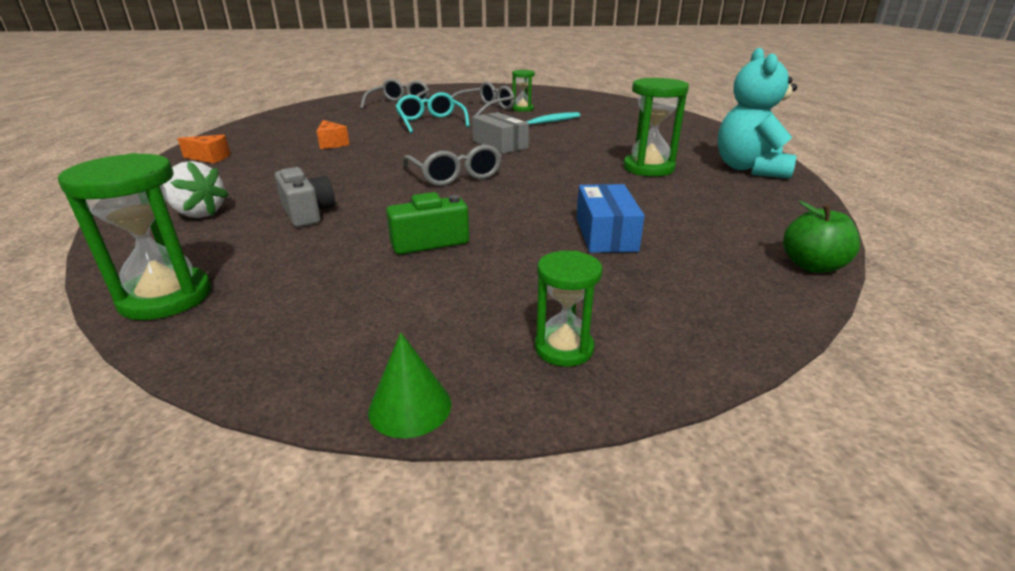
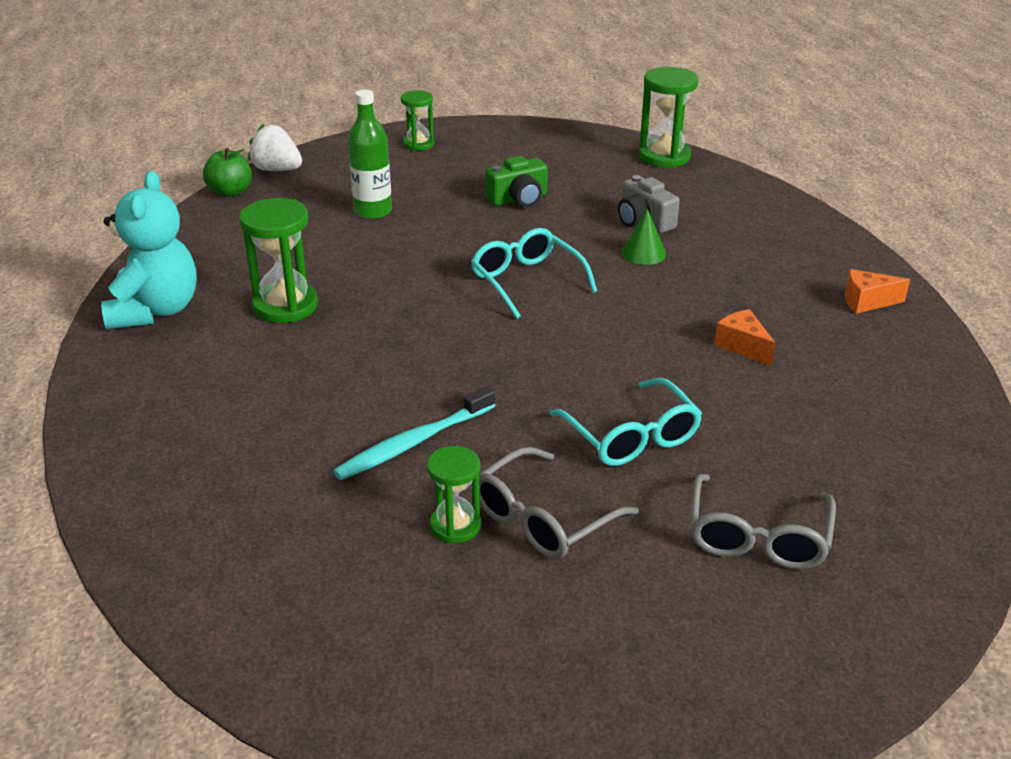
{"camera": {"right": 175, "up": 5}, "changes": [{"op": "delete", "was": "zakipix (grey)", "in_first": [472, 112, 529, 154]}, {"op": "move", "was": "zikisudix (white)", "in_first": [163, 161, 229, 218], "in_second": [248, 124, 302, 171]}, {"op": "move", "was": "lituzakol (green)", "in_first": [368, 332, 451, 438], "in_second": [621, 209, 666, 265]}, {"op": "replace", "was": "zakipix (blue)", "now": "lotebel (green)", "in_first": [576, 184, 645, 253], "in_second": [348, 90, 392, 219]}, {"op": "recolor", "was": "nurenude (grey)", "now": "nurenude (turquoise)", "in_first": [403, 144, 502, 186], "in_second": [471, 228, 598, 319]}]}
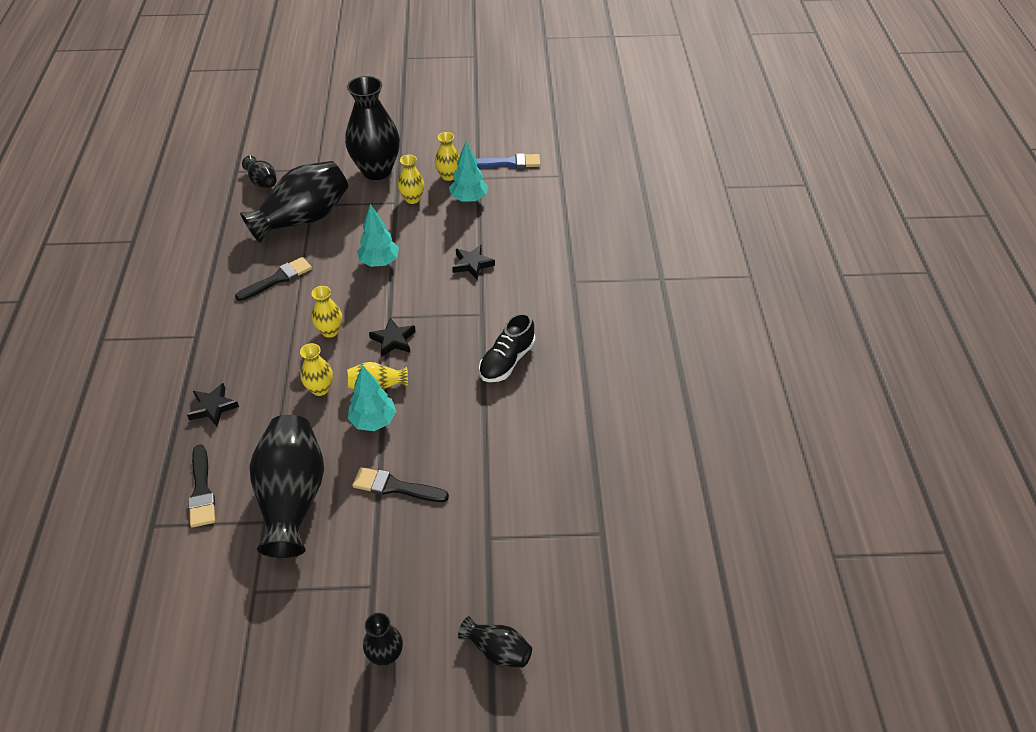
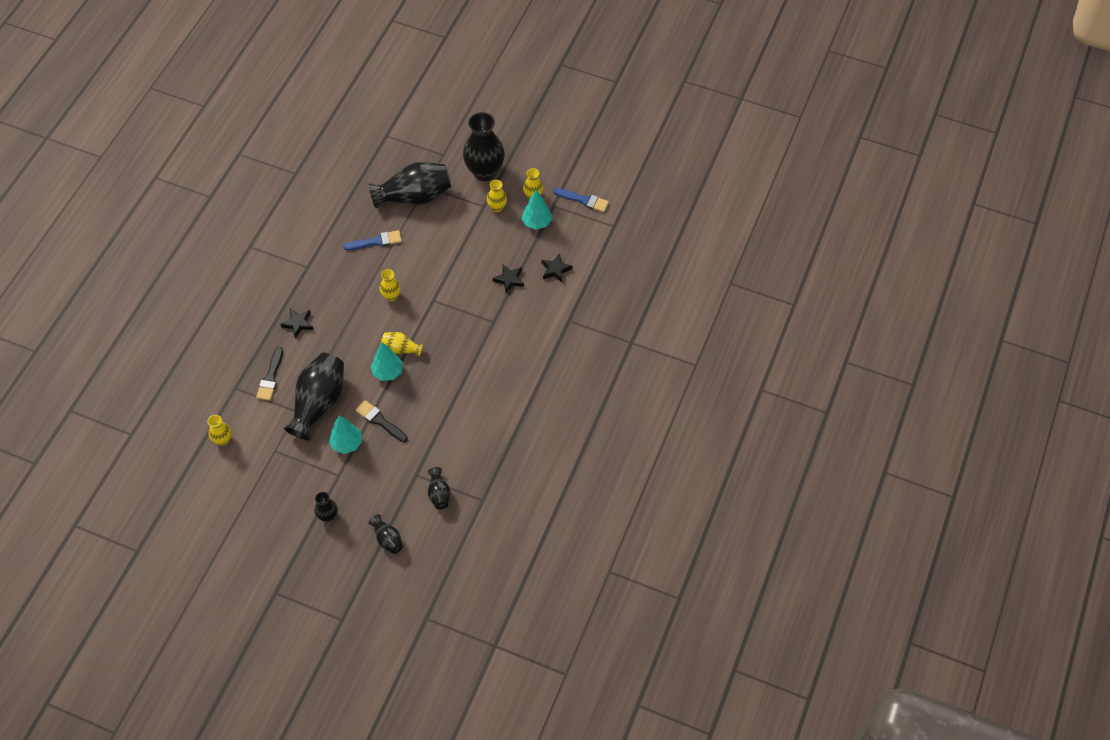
{"camera": {"right": 25, "up": 10}, "changes": [{"op": "delete", "was": "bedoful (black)", "in_first": [479, 313, 535, 382]}, {"op": "move", "was": "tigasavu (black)", "in_first": [242, 156, 277, 188], "in_second": [428, 467, 451, 509]}, {"op": "move", "was": "tigasavu (yellow)", "in_first": [300, 343, 333, 396], "in_second": [208, 415, 231, 446]}, {"op": "move", "was": "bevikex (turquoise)", "in_first": [357, 204, 399, 267], "in_second": [329, 416, 362, 454]}, {"op": "move", "was": "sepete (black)", "in_first": [369, 318, 416, 357], "in_second": [541, 254, 573, 283]}, {"op": "recolor", "was": "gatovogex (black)", "now": "gatovogex (blue)", "in_first": [235, 257, 312, 301], "in_second": [343, 230, 402, 250]}]}
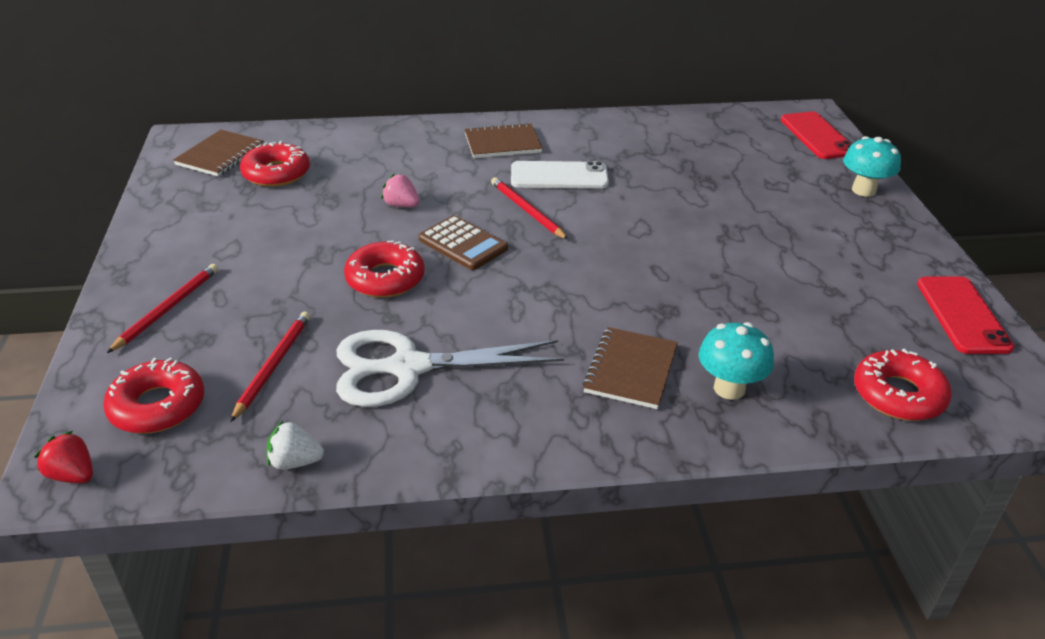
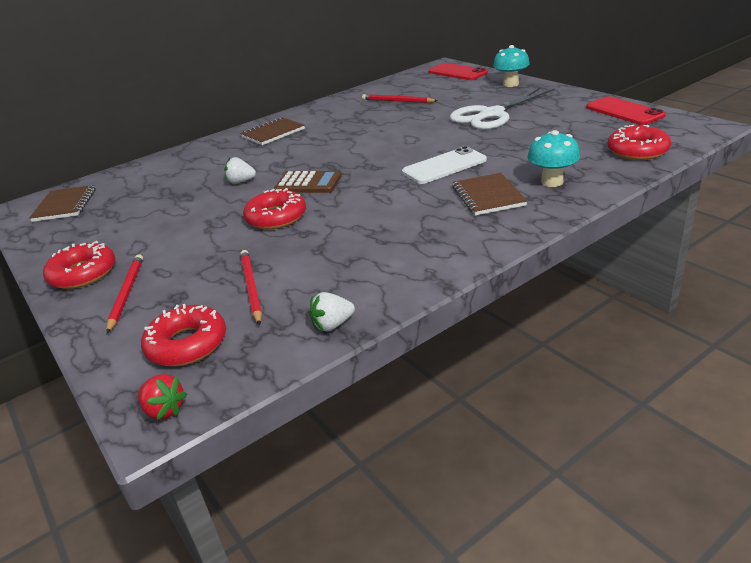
{"camera": {"right": -25, "up": -5}, "changes": [{"op": "move", "was": "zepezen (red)", "in_first": [240, 141, 310, 187], "in_second": [43, 241, 115, 289]}, {"op": "move", "was": "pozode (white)", "in_first": [336, 330, 564, 407], "in_second": [450, 87, 554, 130]}, {"op": "move", "was": "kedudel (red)", "in_first": [491, 177, 568, 240], "in_second": [362, 94, 438, 103]}, {"op": "move", "was": "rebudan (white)", "in_first": [511, 161, 609, 189], "in_second": [402, 146, 487, 184]}, {"op": "recolor", "was": "zikisudix (pink)", "now": "zikisudix (white)", "in_first": [381, 174, 420, 207], "in_second": [225, 157, 256, 184]}, {"op": "rotate", "was": "zikisudix (red)", "in_first": [35, 431, 93, 483], "in_second": [138, 374, 187, 420], "clockwise": -150}]}
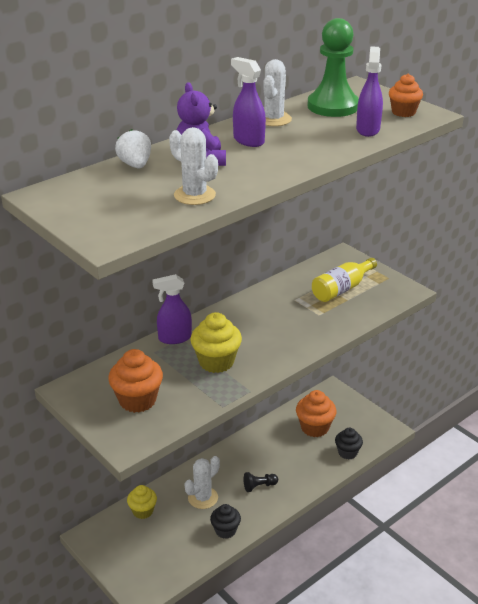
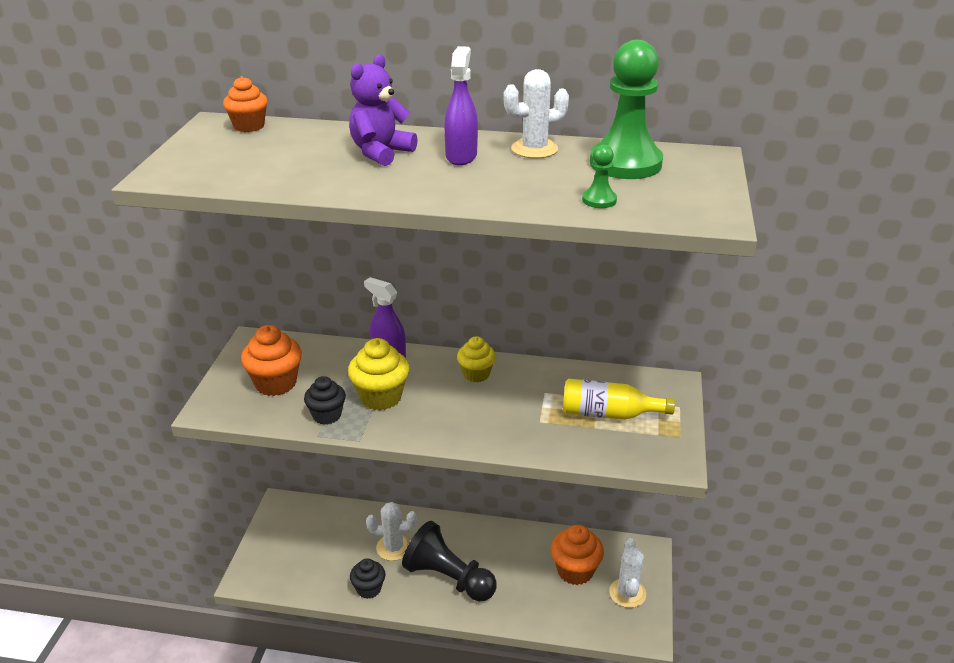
{"camera": {"right": 50, "up": 0}, "changes": [{"op": "delete", "was": "zikisudix (white)", "in_first": [115, 129, 151, 168]}, {"op": "move", "was": "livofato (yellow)", "in_first": [127, 485, 157, 519], "in_second": [457, 336, 496, 382]}, {"op": "move", "was": "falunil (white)", "in_first": [169, 127, 218, 205], "in_second": [609, 538, 646, 608]}, {"op": "move", "was": "livofato (black)", "in_first": [335, 428, 363, 460], "in_second": [304, 376, 346, 425]}, {"op": "move", "was": "livofato (orange)", "in_first": [389, 74, 423, 117], "in_second": [223, 76, 268, 132]}, {"op": "replace", "was": "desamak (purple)", "now": "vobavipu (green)", "in_first": [356, 46, 383, 137], "in_second": [582, 145, 617, 208]}, {"op": "resize", "was": "vobavipu (black)", "in_first": [244, 472, 278, 492], "in_second": [402, 521, 497, 601], "ratio": 2.26}]}
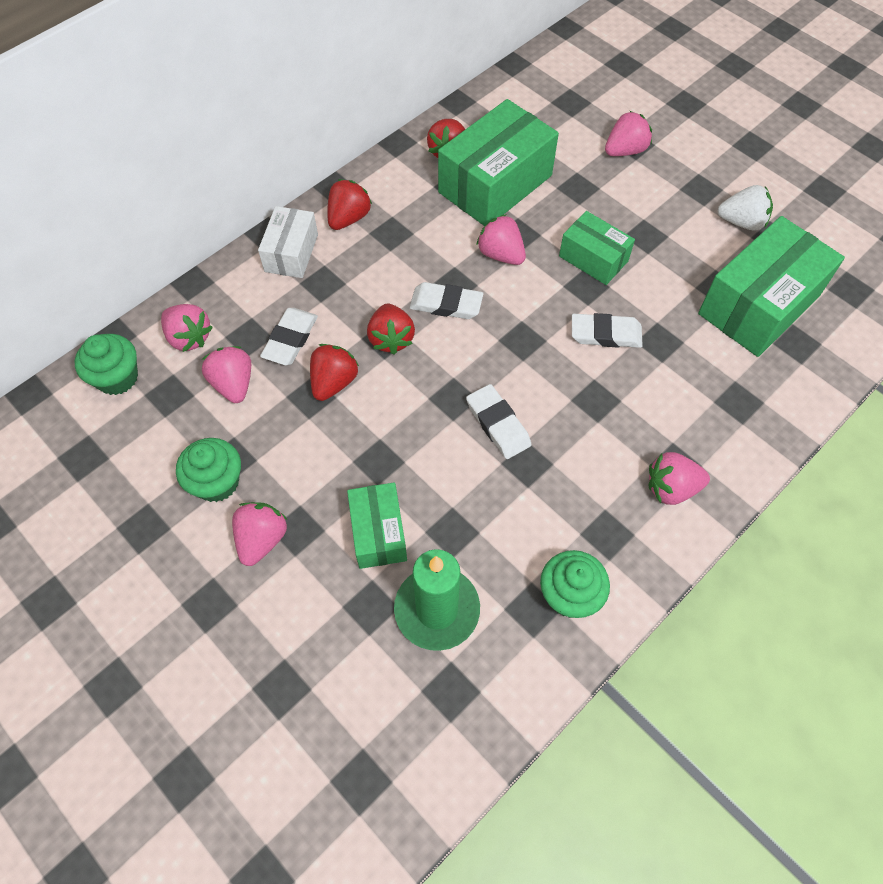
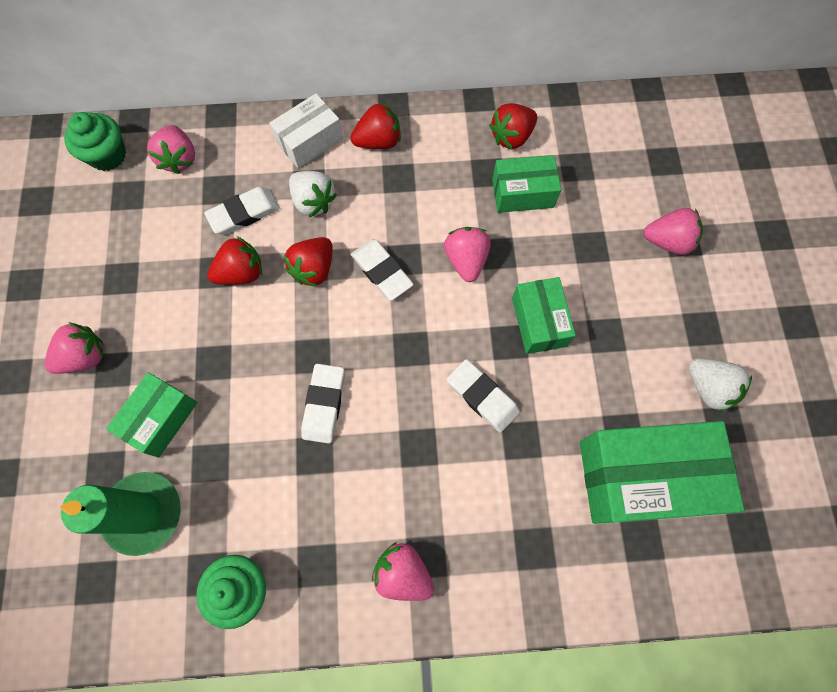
{"camera": {"right": 40, "up": 10}, "changes": [{"op": "delete", "was": "livofato (green)", "in_first": [176, 438, 241, 502]}, {"op": "delete", "was": "zikisudix (pink)", "in_first": [202, 346, 251, 403]}, {"op": "insert", "now": "zikisudix (white)", "in_second": [289, 171, 337, 217]}, {"op": "resize", "was": "zakipix (green)", "in_first": [438, 99, 559, 226], "in_second": [492, 155, 561, 213], "ratio": 0.56}]}
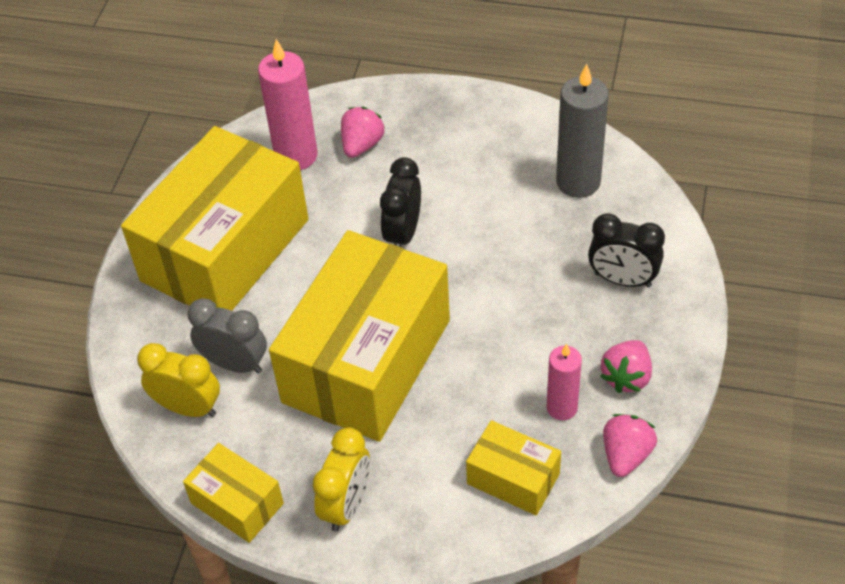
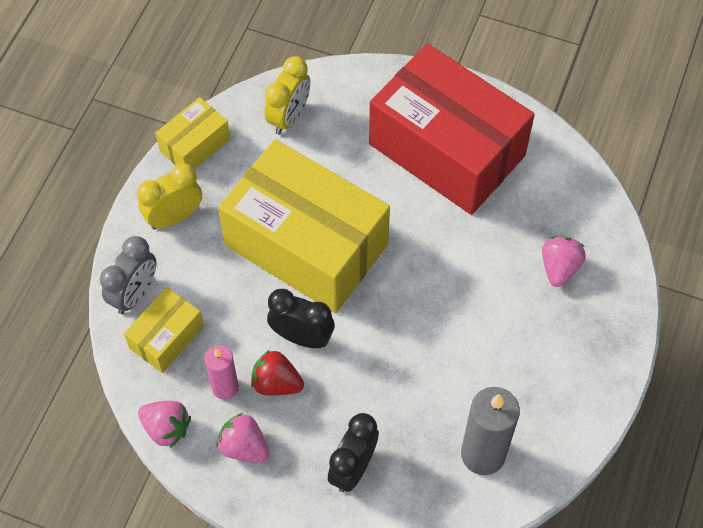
{"camera": {"right": 95, "up": 10}, "changes": [{"op": "delete", "was": "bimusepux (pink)", "in_first": [258, 39, 318, 170]}, {"op": "insert", "now": "zikisudix (red)", "in_second": [251, 350, 304, 396]}, {"op": "move", "was": "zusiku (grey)", "in_first": [188, 298, 267, 373], "in_second": [100, 236, 157, 314]}, {"op": "move", "was": "zusiku (black)", "in_first": [380, 157, 421, 247], "in_second": [267, 289, 335, 348]}, {"op": "recolor", "was": "zakipix (yellow)", "now": "zakipix (red)", "in_first": [121, 126, 309, 311], "in_second": [369, 44, 535, 215]}, {"op": "rotate", "was": "zusiku (yellow)", "in_first": [313, 428, 370, 532], "in_second": [137, 163, 202, 230], "clockwise": 120}, {"op": "rotate", "was": "zikisudix (pink)", "in_first": [341, 107, 385, 158], "in_second": [542, 236, 586, 287], "clockwise": -105}]}
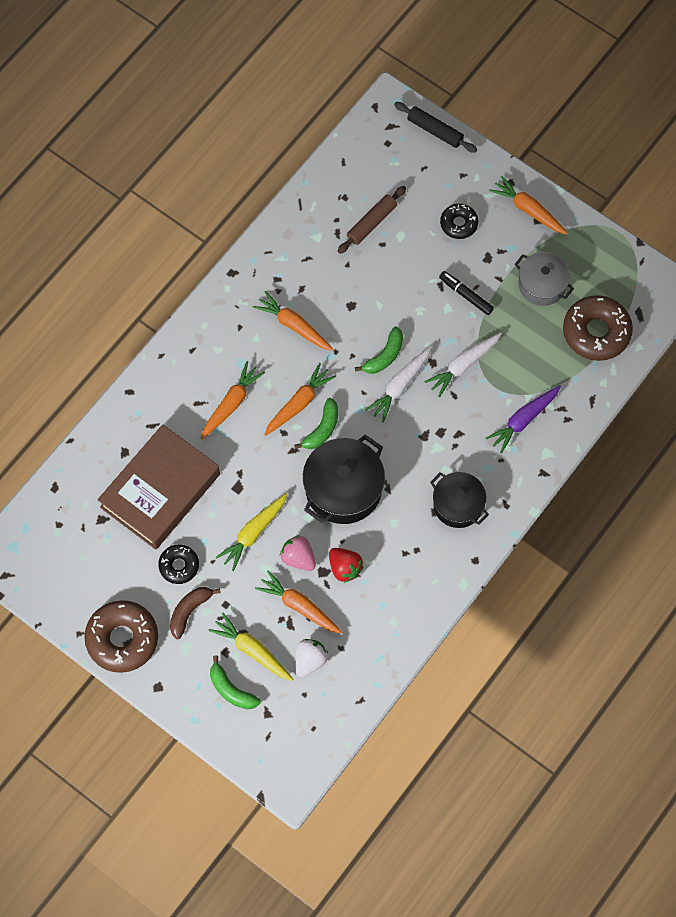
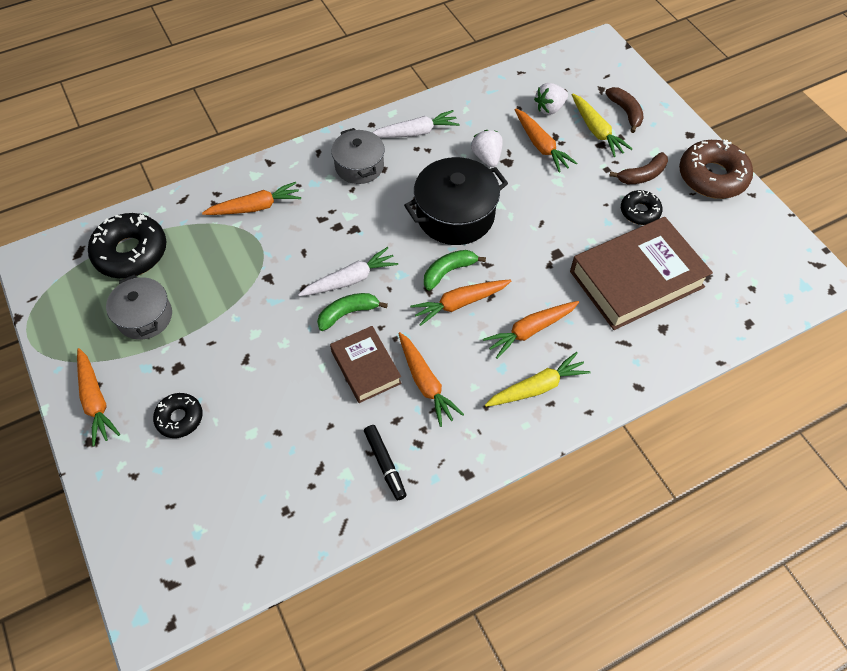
{"camera": {"right": -155, "up": -10}, "changes": [{"op": "delete", "was": "zikisudix (pink)", "in_first": [280, 535, 316, 571]}, {"op": "delete", "was": "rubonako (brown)", "in_first": [338, 186, 406, 254]}, {"op": "delete", "was": "rubonako (black)", "in_first": [394, 102, 477, 153]}, {"op": "insert", "now": "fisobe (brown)", "in_second": [330, 326, 402, 403]}, {"op": "move", "was": "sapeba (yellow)", "in_first": [216, 493, 288, 571], "in_second": [485, 352, 591, 407]}, {"op": "move", "was": "sapeba (white)", "in_first": [424, 332, 502, 397], "in_second": [372, 110, 459, 138]}, {"op": "move", "was": "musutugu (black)", "in_first": [439, 271, 494, 315], "in_second": [364, 425, 406, 500]}, {"op": "recolor", "was": "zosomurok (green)", "now": "zosomurok (brown)", "in_first": [210, 655, 261, 709], "in_second": [605, 87, 644, 133]}, {"op": "recolor", "was": "zikisudix (red)", "now": "zikisudix (white)", "in_first": [329, 548, 363, 583], "in_second": [471, 130, 503, 167]}, {"op": "recolor", "was": "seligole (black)", "now": "seligole (grey)", "in_first": [430, 472, 489, 528], "in_second": [331, 128, 385, 184]}, {"op": "recolor", "was": "sapeba (purple)", "now": "sapeba (orange)", "in_first": [486, 385, 561, 454], "in_second": [202, 182, 301, 215]}, {"op": "recolor", "was": "zepezen (brown)", "now": "zepezen (black)", "in_first": [563, 295, 633, 361], "in_second": [88, 213, 166, 278]}]}
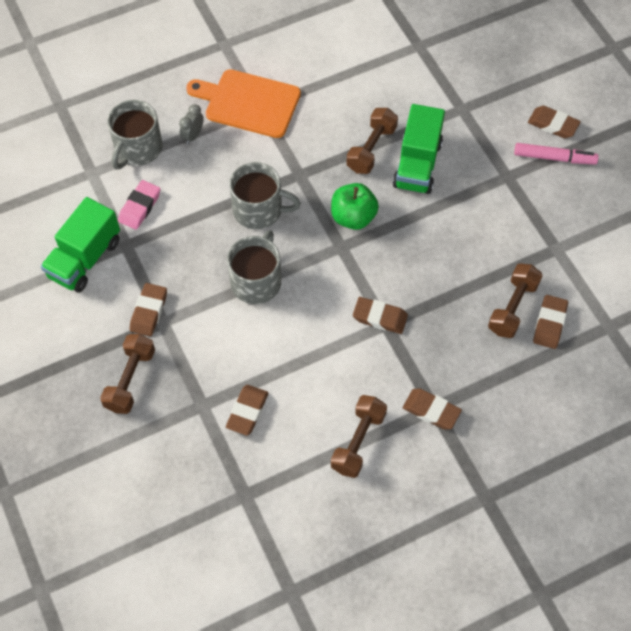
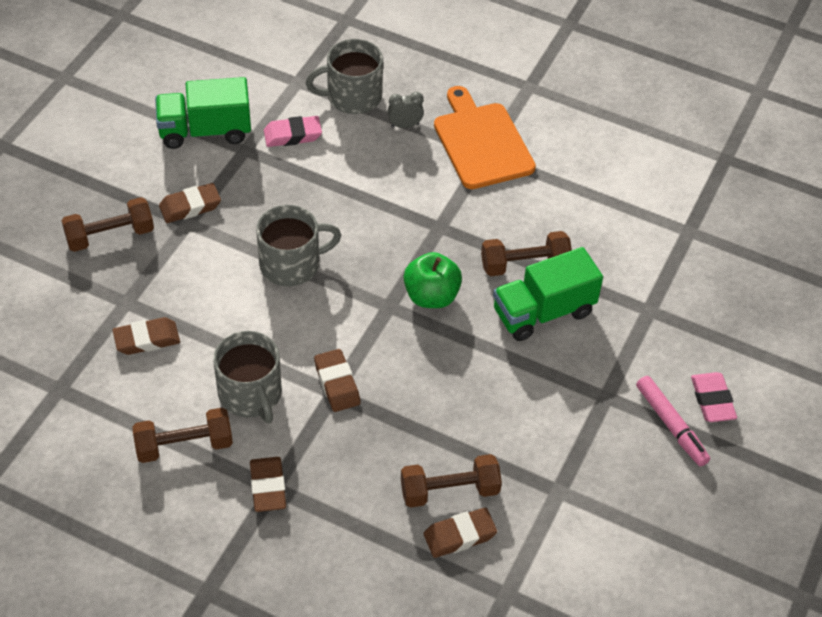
{"camera": {"right": 50, "up": -10}, "changes": [{"op": "move", "was": "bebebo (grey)", "in_first": [229, 162, 301, 229], "in_second": [213, 331, 282, 423]}, {"op": "recolor", "was": "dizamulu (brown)", "now": "dizamulu (pink)", "in_first": [528, 106, 581, 138], "in_second": [691, 372, 737, 422]}]}
